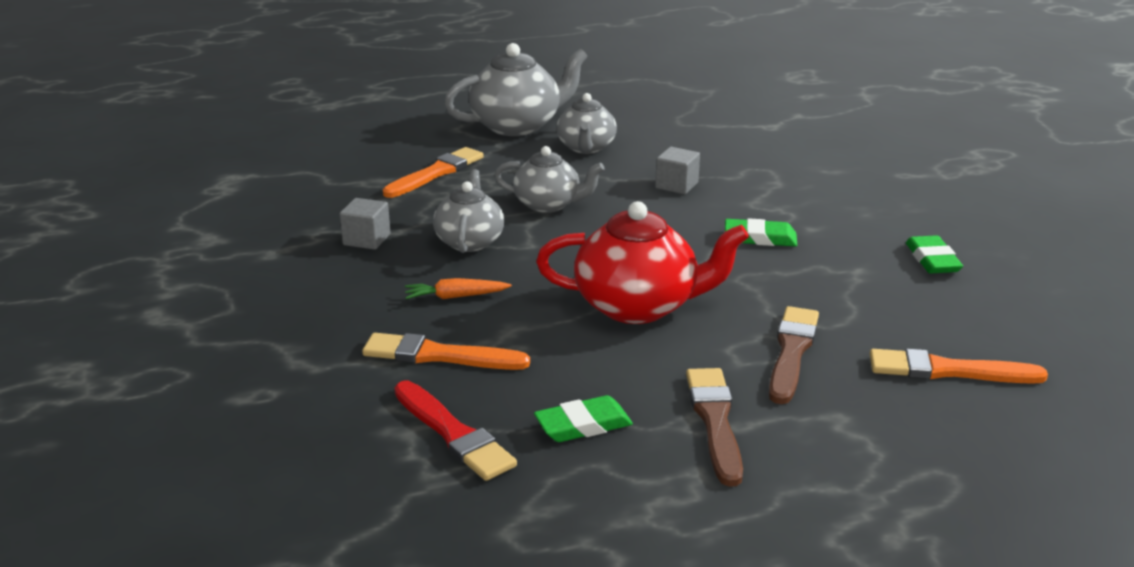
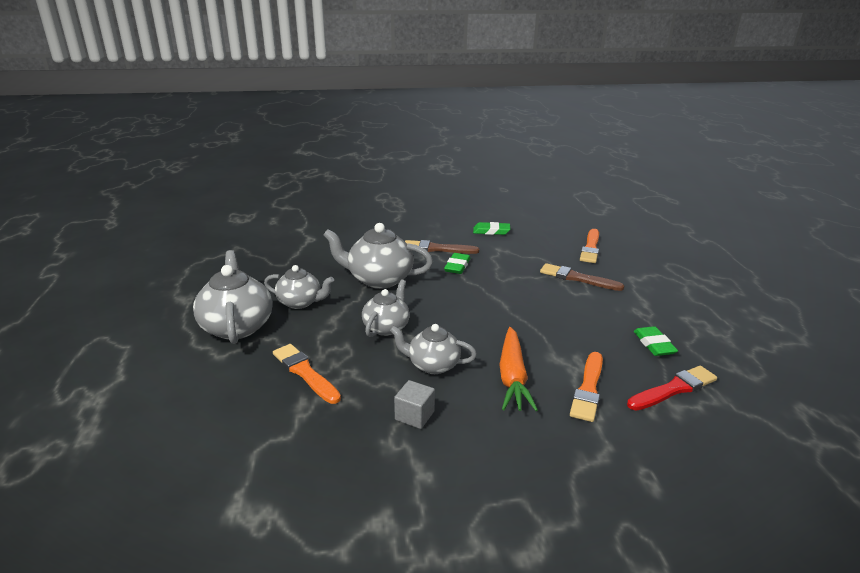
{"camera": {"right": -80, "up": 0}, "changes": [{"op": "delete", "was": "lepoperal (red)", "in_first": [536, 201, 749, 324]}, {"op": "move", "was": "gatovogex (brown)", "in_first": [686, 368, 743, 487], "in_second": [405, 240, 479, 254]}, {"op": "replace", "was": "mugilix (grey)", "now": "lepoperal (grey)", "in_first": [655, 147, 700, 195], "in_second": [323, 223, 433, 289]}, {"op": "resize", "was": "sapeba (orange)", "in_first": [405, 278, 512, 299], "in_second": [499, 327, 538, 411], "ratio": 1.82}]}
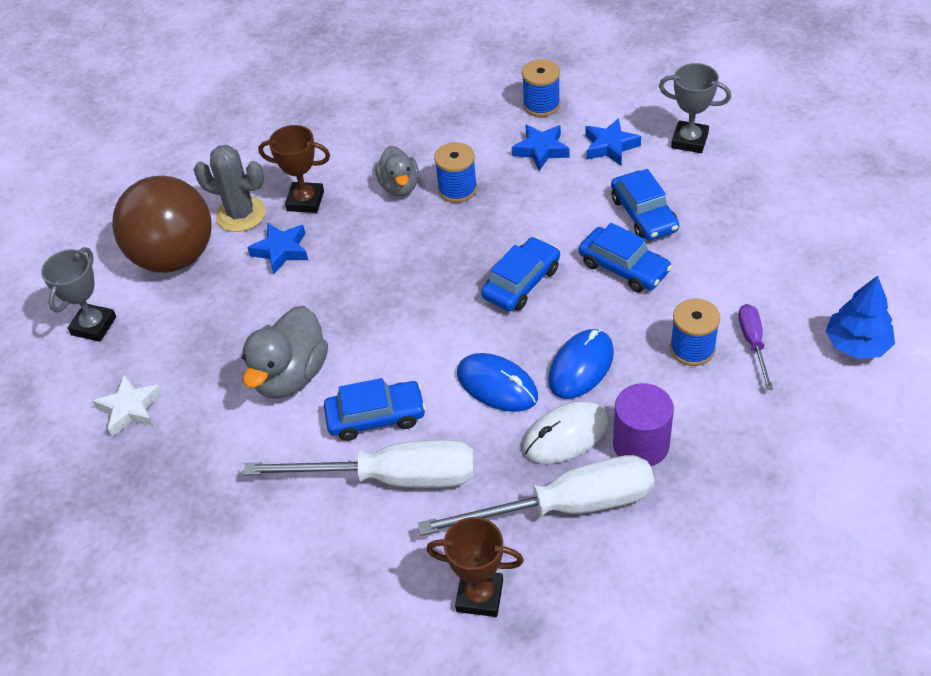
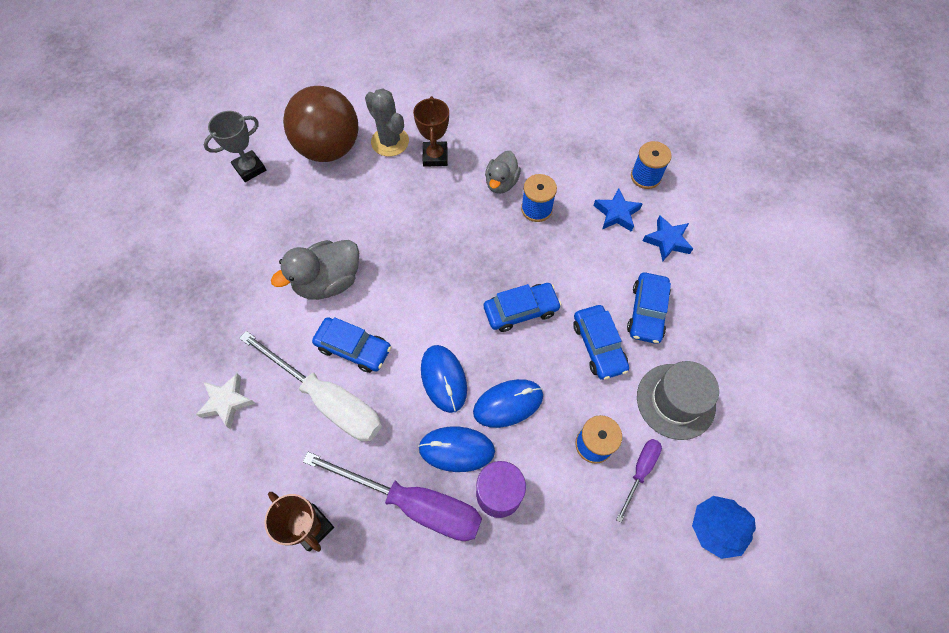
{"camera": {"right": 30, "up": 15}, "changes": [{"op": "delete", "was": "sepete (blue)", "in_first": [247, 223, 308, 274]}, {"op": "delete", "was": "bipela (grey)", "in_first": [659, 63, 731, 153]}, {"op": "insert", "now": "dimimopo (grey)", "in_second": [637, 361, 719, 440]}, {"op": "move", "was": "sepete (white)", "in_first": [93, 375, 163, 437], "in_second": [196, 373, 255, 429]}, {"op": "recolor", "was": "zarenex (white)", "now": "zarenex (purple)", "in_first": [418, 455, 654, 536], "in_second": [303, 452, 482, 541]}, {"op": "recolor", "was": "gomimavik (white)", "now": "gomimavik (blue)", "in_first": [523, 401, 608, 464], "in_second": [418, 427, 495, 472]}, {"op": "rotate", "was": "bipela (brown)", "in_first": [258, 125, 330, 213], "in_second": [413, 96, 449, 167], "clockwise": 45}]}
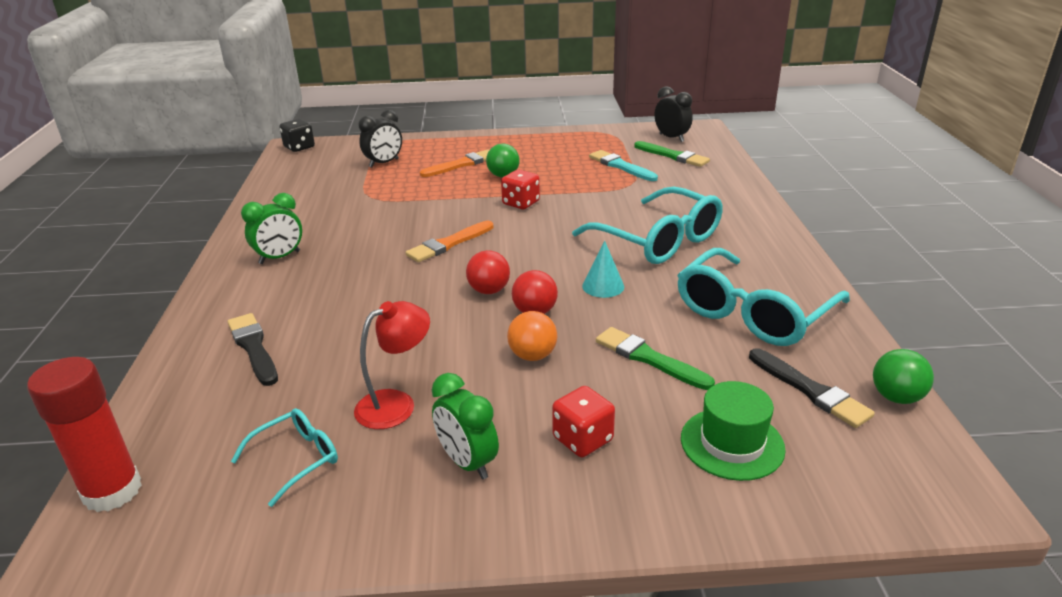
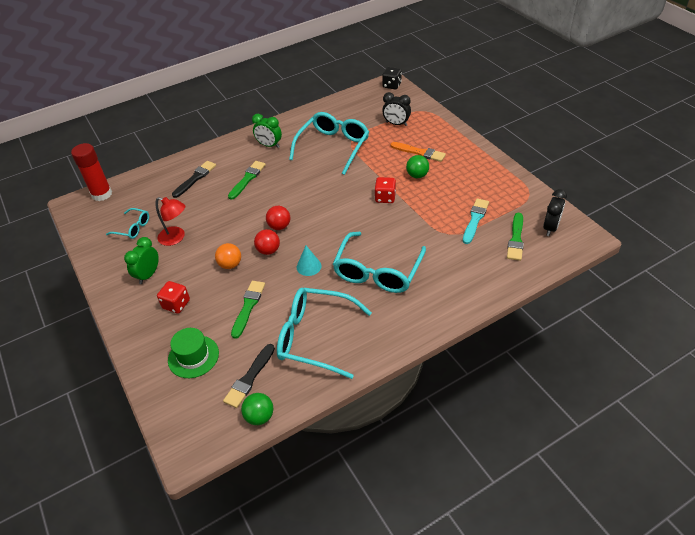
{"camera": {"right": 65, "up": 15}, "changes": [{"op": "delete", "was": "gatovogex (orange)", "in_first": [406, 221, 493, 262]}, {"op": "insert", "now": "gatovogex (green)", "in_second": [228, 161, 266, 200]}, {"op": "insert", "now": "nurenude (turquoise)", "in_second": [289, 112, 369, 175]}]}
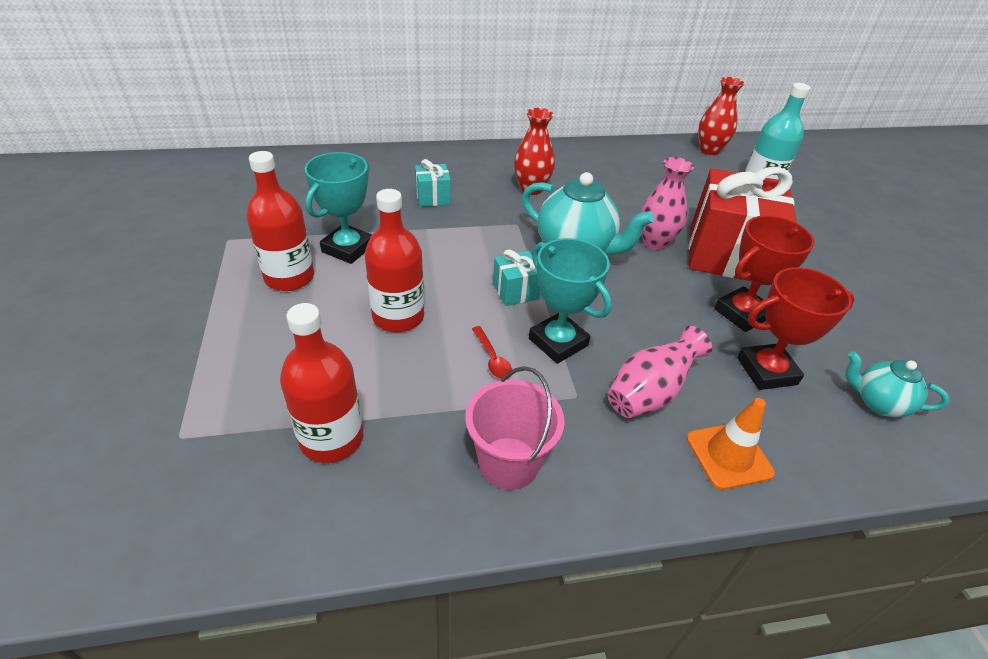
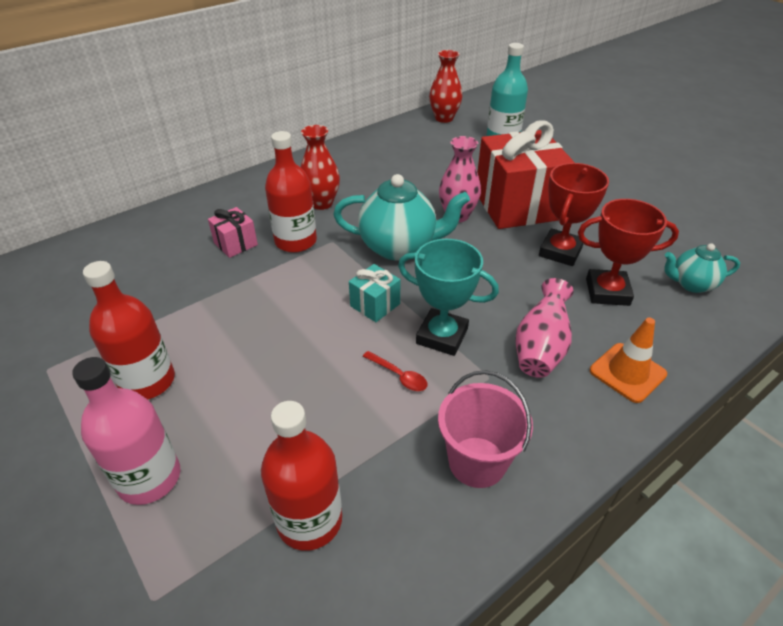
{"camera": {"right": -25, "up": 0}, "changes": [{"op": "delete", "was": "bipela (turquoise)", "in_first": [304, 152, 372, 264]}, {"op": "insert", "now": "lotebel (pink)", "in_second": [72, 357, 180, 505]}, {"op": "move", "was": "lotebel (red)", "in_first": [365, 189, 424, 332], "in_second": [265, 131, 317, 253]}, {"op": "recolor", "was": "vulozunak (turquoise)", "now": "vulozunak (pink)", "in_first": [415, 159, 451, 207], "in_second": [208, 207, 258, 258]}, {"op": "rotate", "was": "bipela (red)", "in_first": [737, 267, 855, 390], "in_second": [578, 199, 679, 306], "clockwise": 45}]}
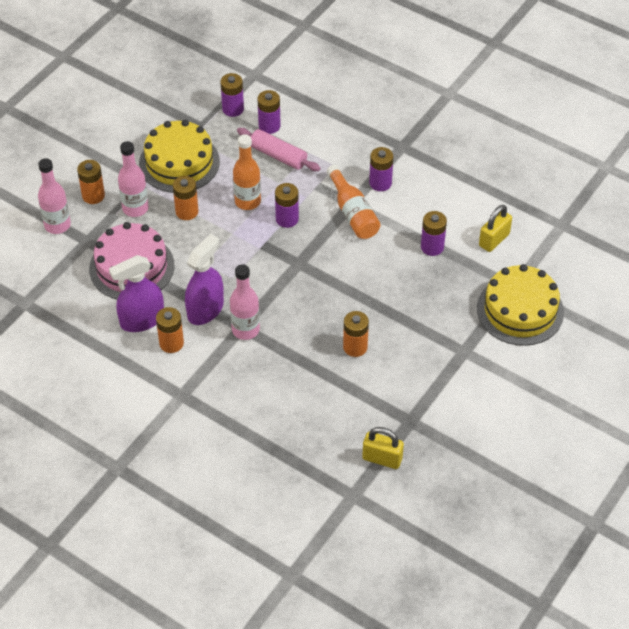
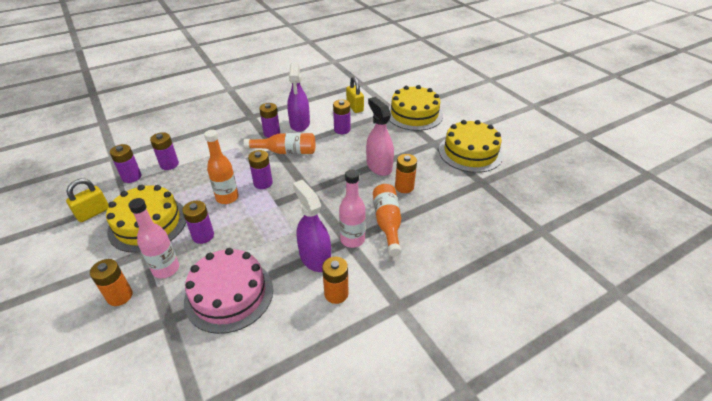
{"camera": {"right": -65, "up": -10}, "changes": [{"op": "delete", "was": "lotebel (pink)", "in_first": [38, 158, 71, 234]}, {"op": "delete", "was": "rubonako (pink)", "in_first": [237, 128, 321, 171]}, {"op": "insert", "now": "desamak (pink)", "in_second": [366, 97, 394, 176]}, {"op": "insert", "now": "lotebel (orange)", "in_second": [373, 184, 401, 257]}, {"op": "insert", "now": "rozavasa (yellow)", "in_second": [439, 120, 503, 173]}, {"op": "move", "was": "desamak (purple)", "in_first": [109, 255, 164, 332], "in_second": [287, 63, 310, 132]}, {"op": "move", "was": "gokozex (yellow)", "in_first": [362, 427, 404, 469], "in_second": [66, 179, 109, 222]}, {"op": "recolor", "was": "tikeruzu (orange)", "now": "tikeruzu (purple)", "in_first": [173, 176, 198, 220], "in_second": [182, 201, 214, 244]}]}
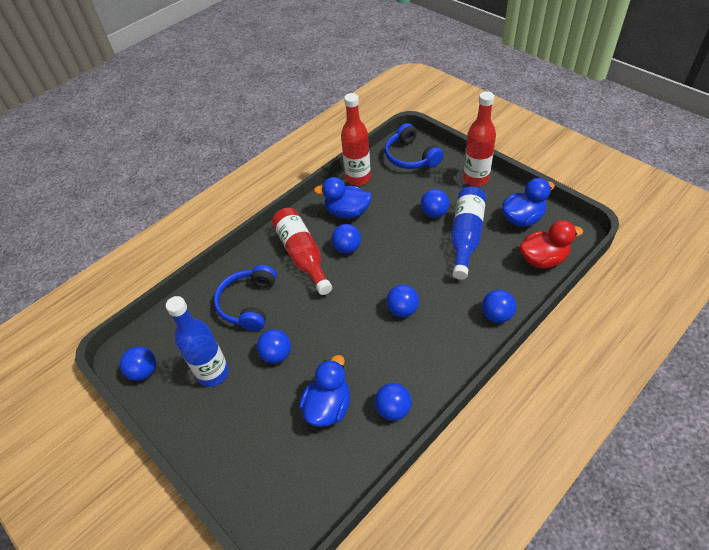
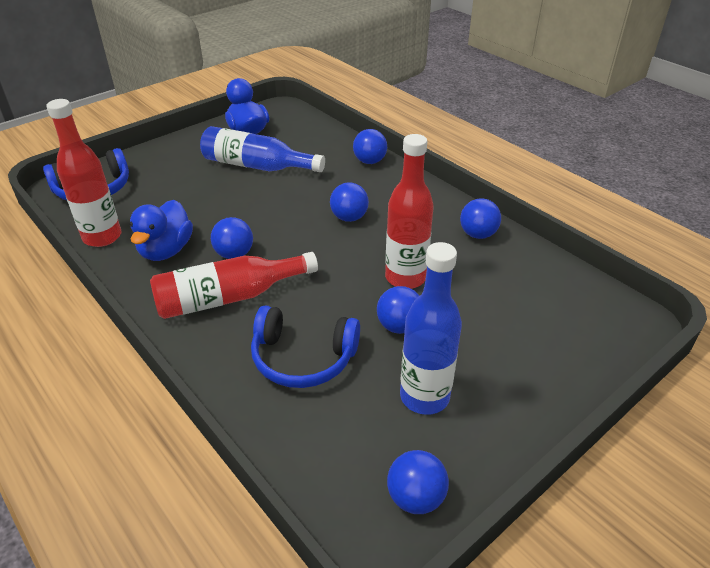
{"camera": {"right": -90, "up": -10}, "changes": [{"op": "delete", "was": "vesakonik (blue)", "in_first": [299, 355, 350, 427]}, {"op": "delete", "was": "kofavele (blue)", "in_first": [421, 189, 449, 218]}, {"op": "delete", "was": "vesakonik (red)", "in_first": [520, 220, 583, 269]}, {"op": "move", "was": "lotebel (red)", "in_first": [463, 91, 496, 186], "in_second": [385, 134, 434, 289]}]}
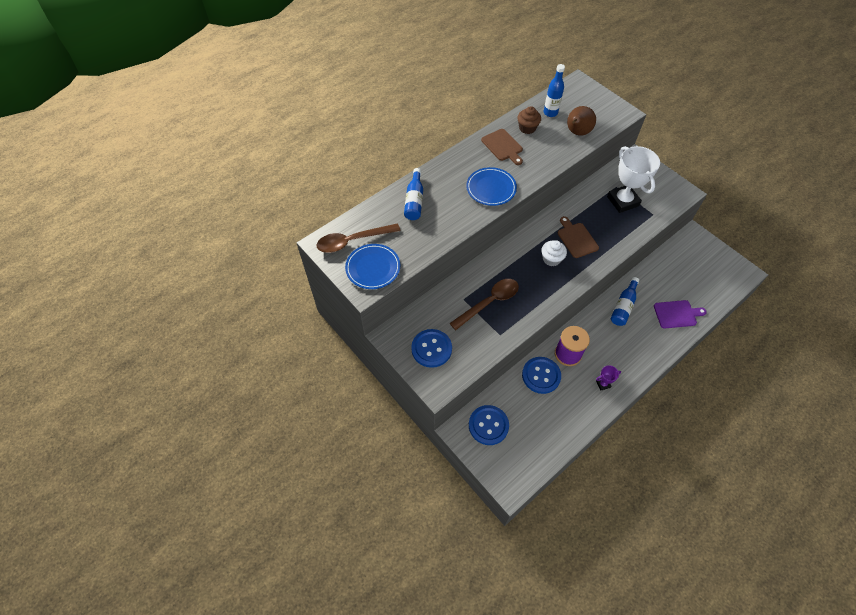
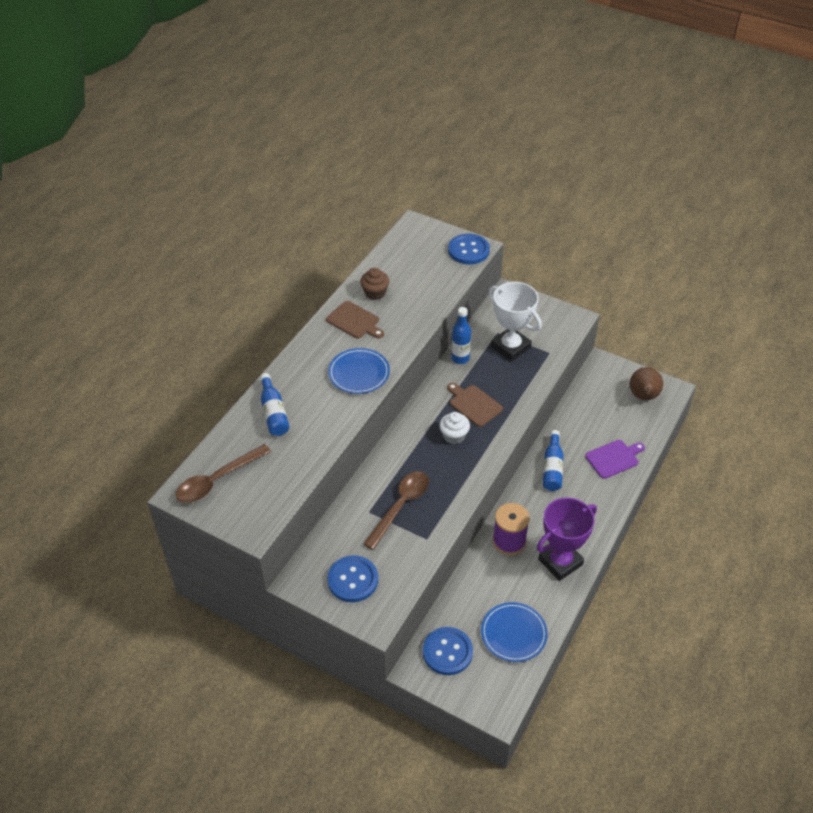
{"camera": {"right": -20, "up": -10}, "changes": [{"op": "move", "was": "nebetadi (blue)", "in_first": [345, 244, 400, 289], "in_second": [481, 602, 548, 662]}, {"op": "move", "was": "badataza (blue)", "in_first": [522, 357, 561, 394], "in_second": [448, 234, 490, 264]}, {"op": "move", "was": "lotebel (blue)", "in_first": [544, 64, 565, 117], "in_second": [451, 307, 471, 364]}, {"op": "move", "was": "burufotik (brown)", "in_first": [567, 106, 596, 136], "in_second": [630, 367, 663, 400]}, {"op": "resize", "was": "bipela (purple)", "in_first": [596, 365, 621, 391], "in_second": [537, 497, 597, 581], "ratio": 2.37}]}
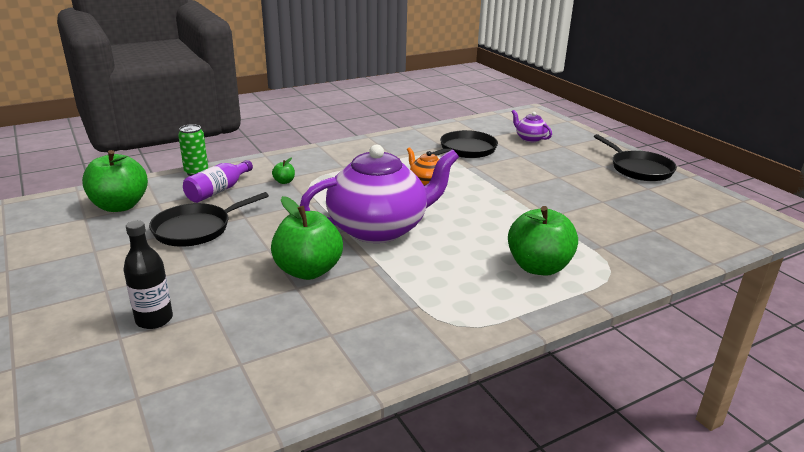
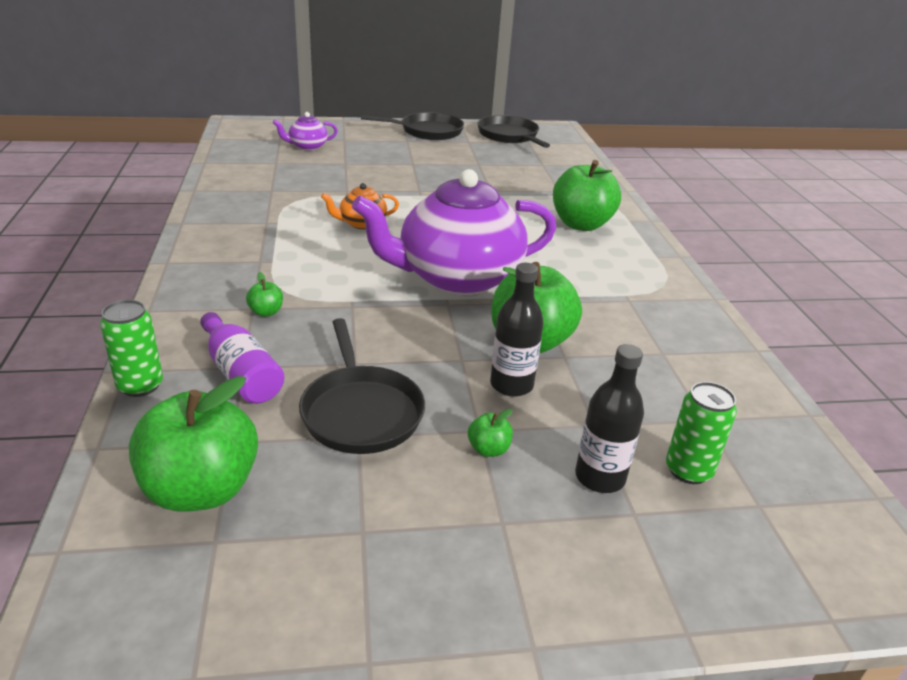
{"camera": {"right": -70, "up": 5}, "changes": [{"op": "insert", "now": "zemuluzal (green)", "in_second": [468, 409, 513, 457]}, {"op": "insert", "now": "lotebel (black)", "in_second": [490, 263, 544, 397]}, {"op": "insert", "now": "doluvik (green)", "in_second": [666, 382, 737, 484]}, {"op": "move", "was": "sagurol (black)", "in_first": [431, 130, 498, 158], "in_second": [477, 115, 550, 148]}, {"op": "rotate", "was": "lepoperal (purple)", "in_first": [300, 144, 459, 243], "in_second": [352, 169, 556, 295], "clockwise": -105}]}
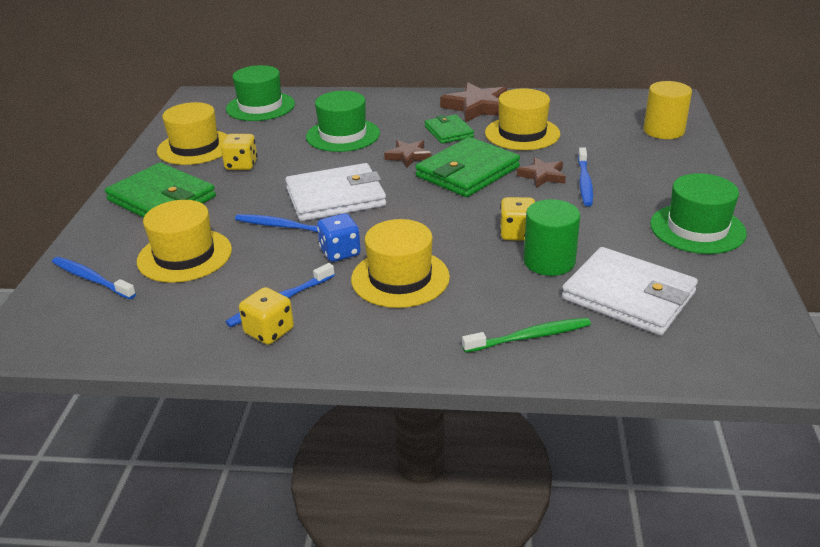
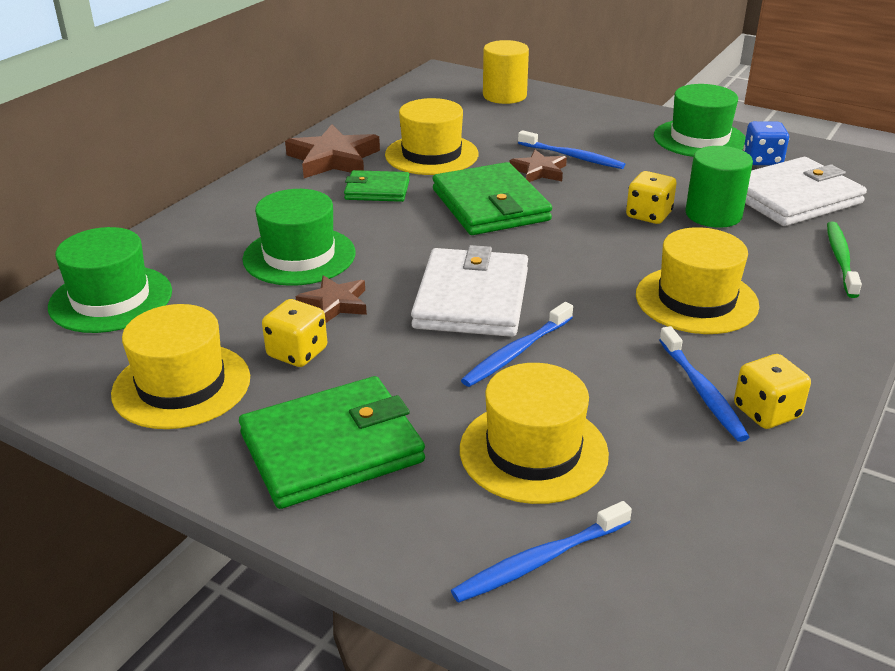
{"camera": {"right": -65, "up": 0}, "changes": [{"op": "move", "was": "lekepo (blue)", "in_first": [317, 214, 361, 262], "in_second": [743, 121, 789, 165]}, {"op": "move", "was": "sepete (brown)", "in_first": [384, 140, 431, 168], "in_second": [295, 275, 367, 323]}]}
